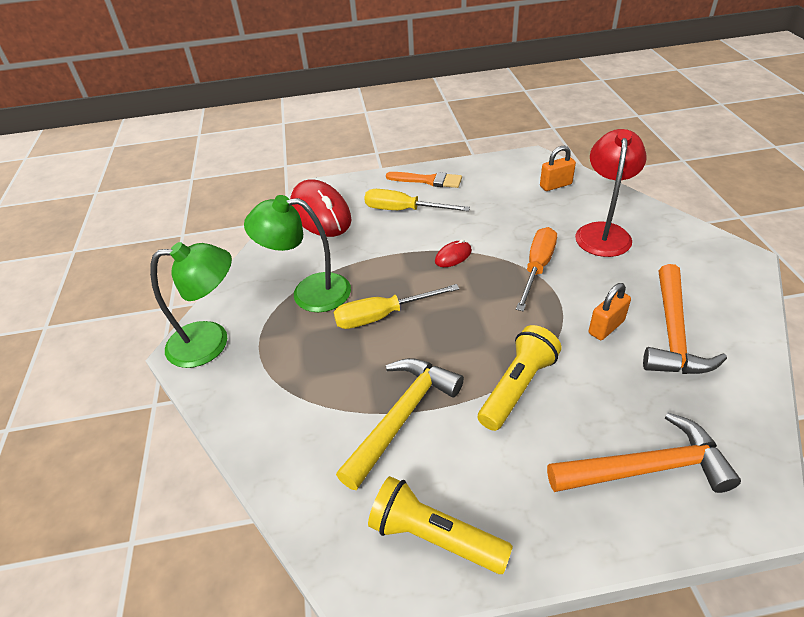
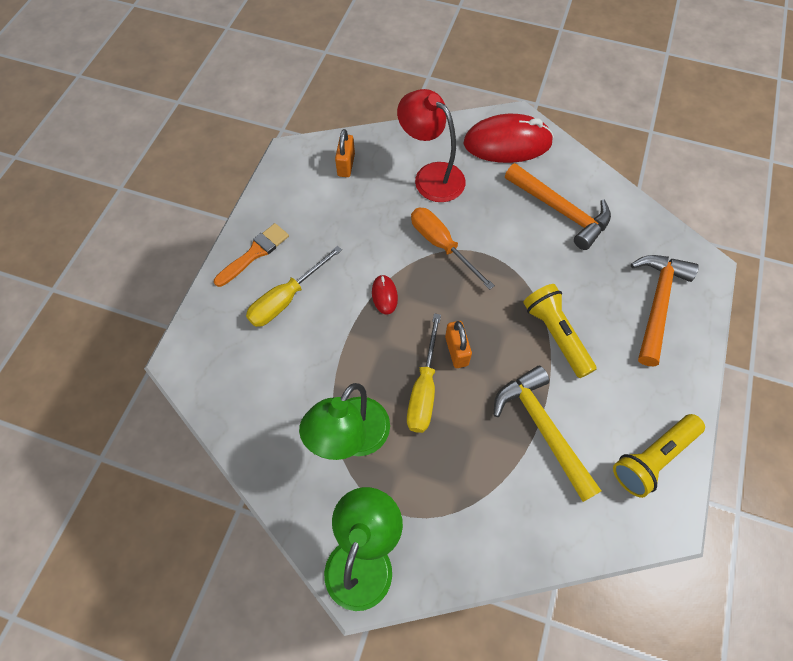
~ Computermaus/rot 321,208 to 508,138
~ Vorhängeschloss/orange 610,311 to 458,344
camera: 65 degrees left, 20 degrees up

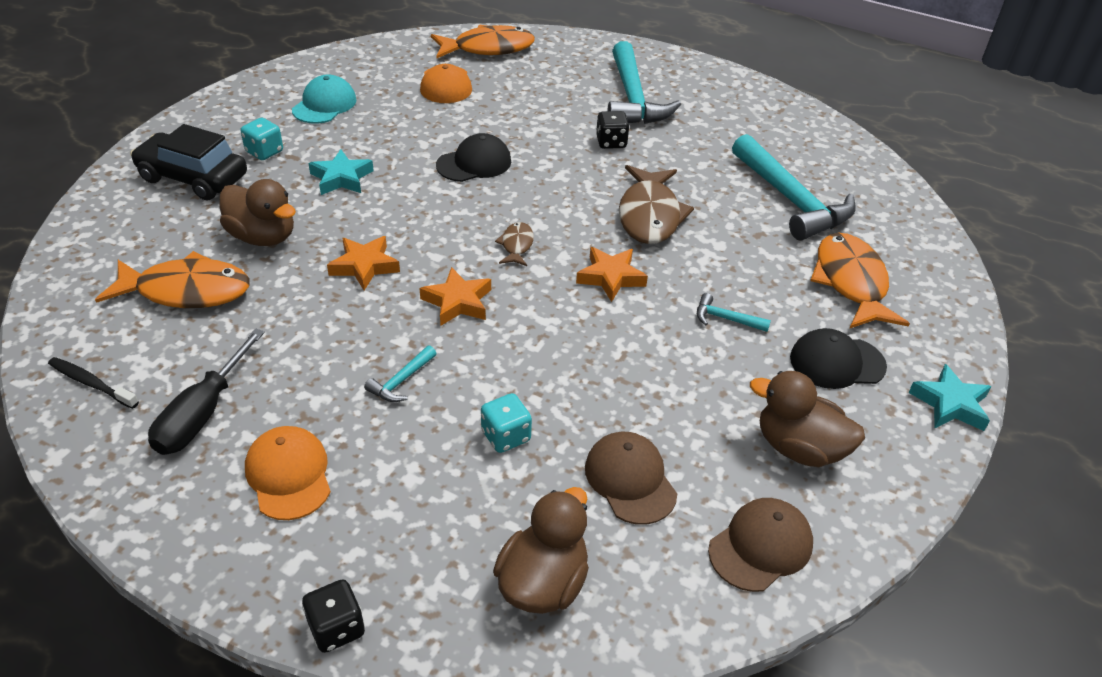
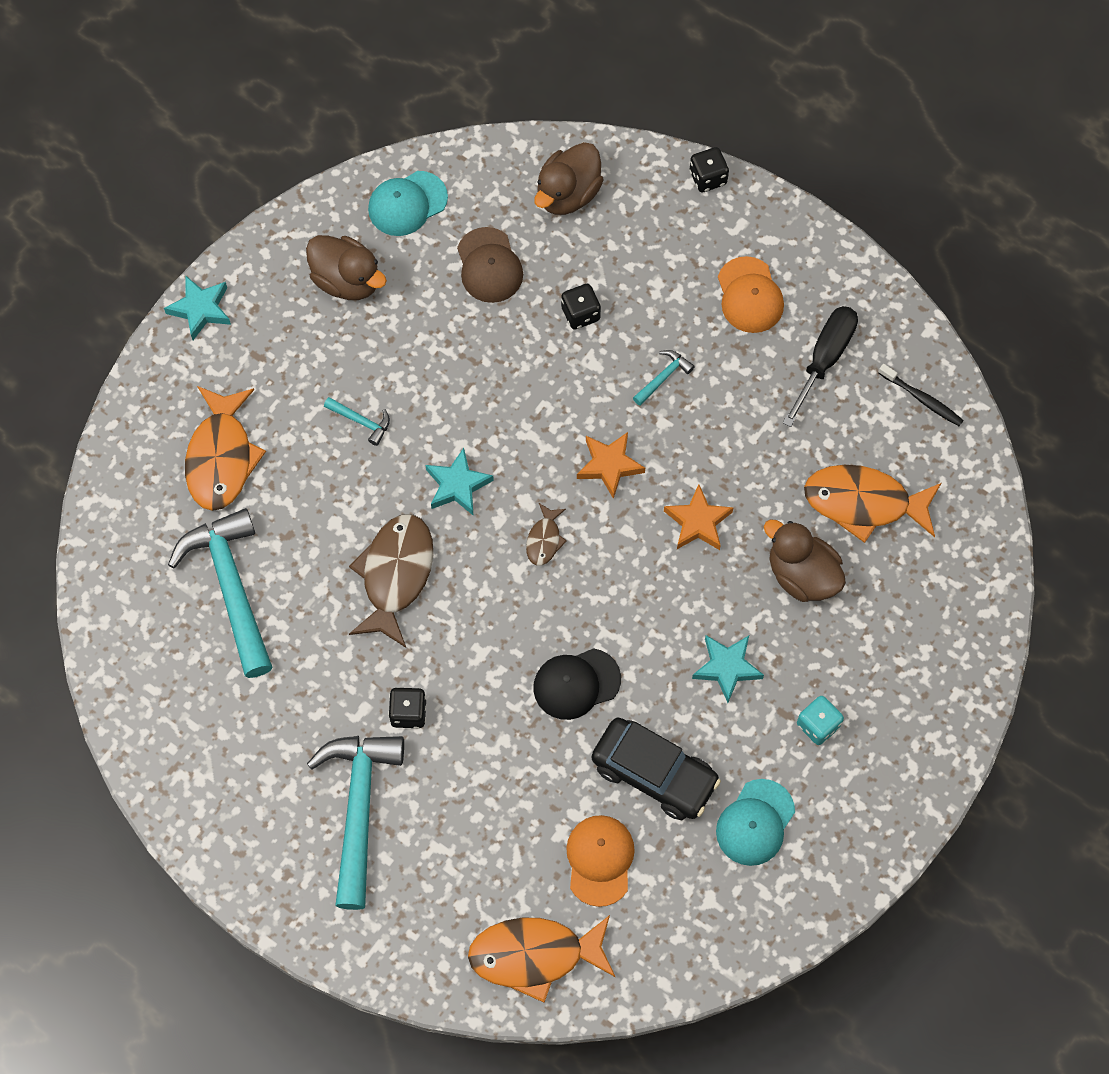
- Kappe/schwarz 838,358
~ Auto/schwarz 188,162 to 656,769
~ Spielwürfel/türkis 506,423 to Spielwürfel/schwarz 581,307
~ Stern/orange 612,274 to Stern/türkis 459,481
~ Kappe/braun 760,545 to Kappe/türkis 408,203
camera: 170 degrees left, 25 degrees up

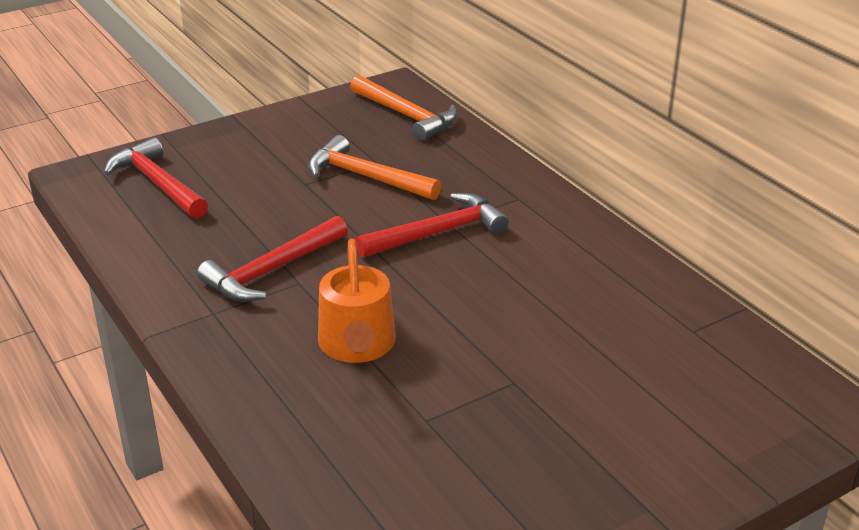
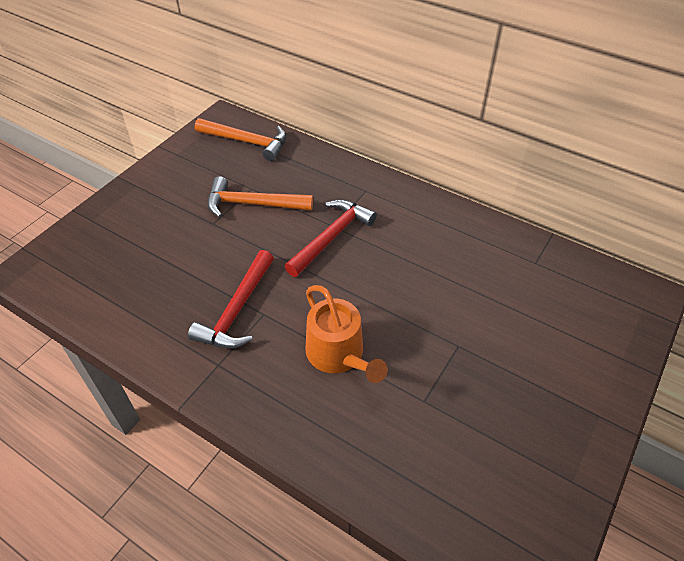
- Hammer/rot 156,178
camera: 25 degrees left, 15 degrees up

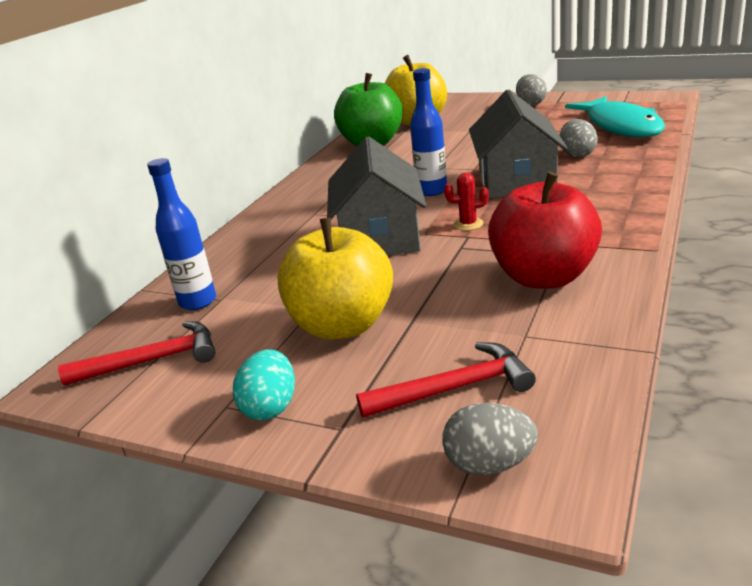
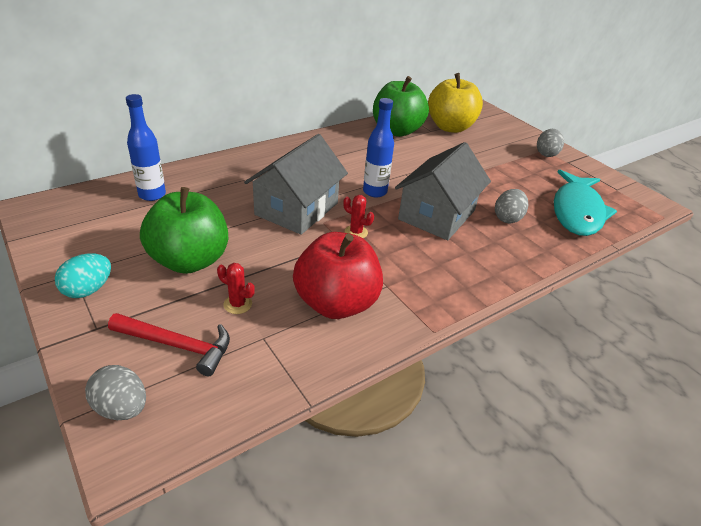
- Hammer/rot 136,353
+ Kaktus/rot 236,288
~ Apfel/gelb 335,278 to Apfel/grün 184,230
camera: 25 degrees right, 10 degrees up

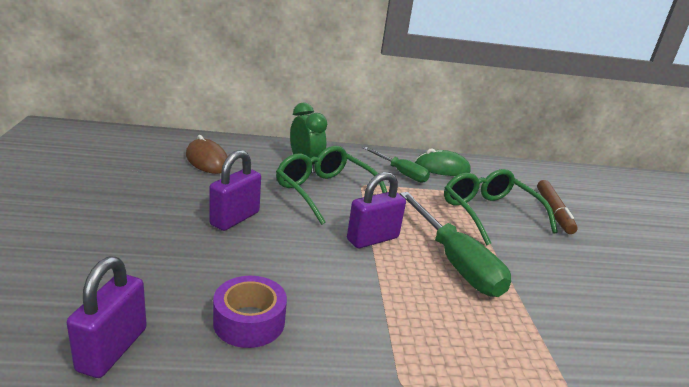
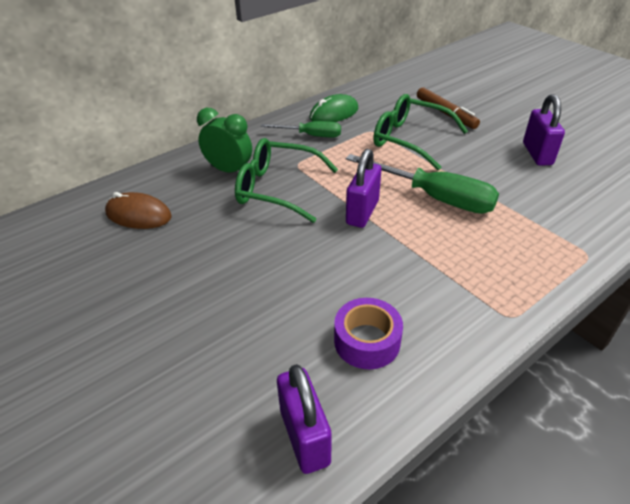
~ Vorhängeschloss/lila 235,190 to 544,130
camera: 30 degrees left, 15 degrees up

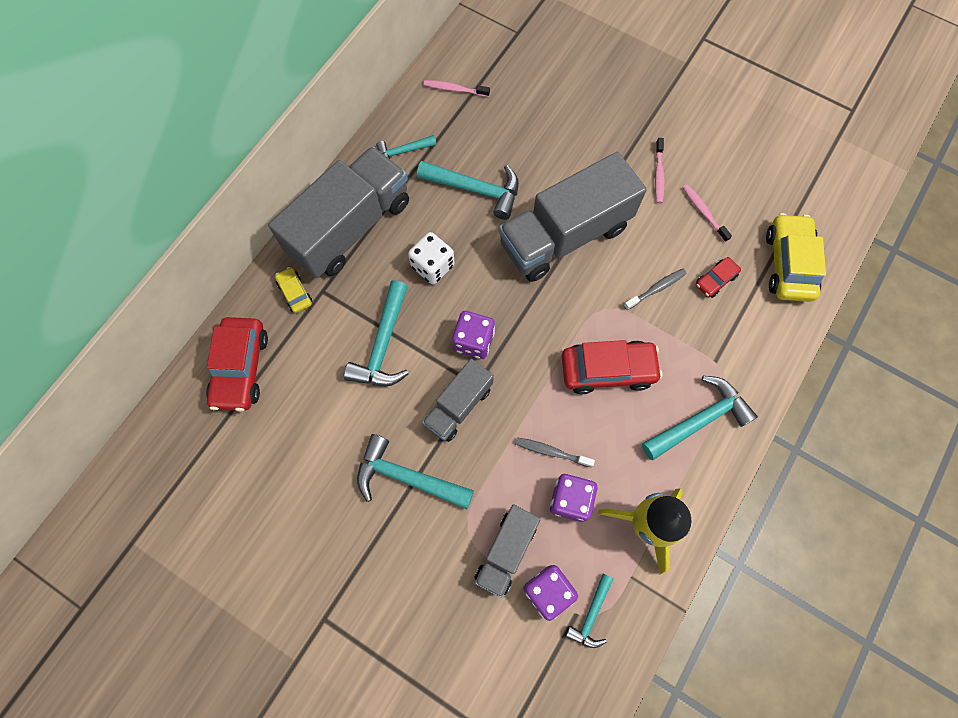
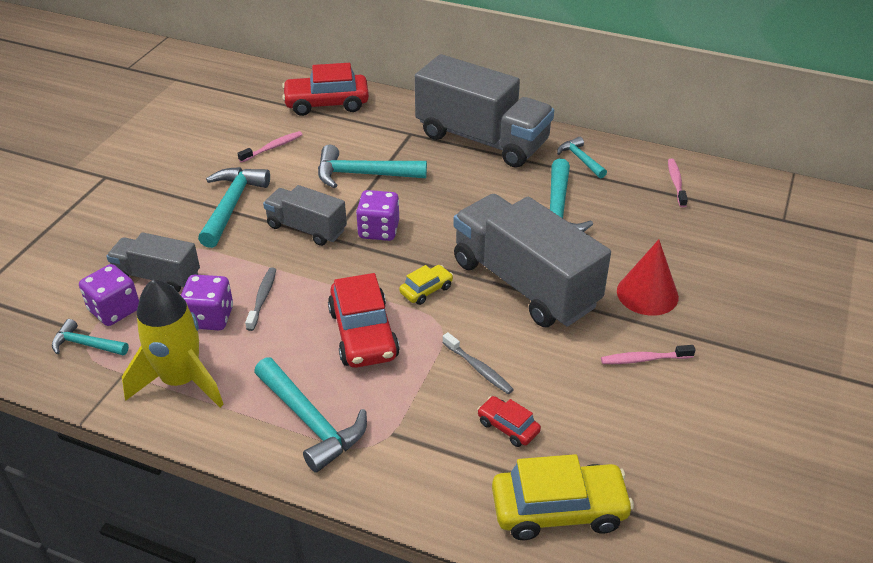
- Spielwürfel/weiß 431,258
+ Kegel/rot 648,277
~ Auto/gelb 294,290 to 426,285
~ Zahnbürste/rosa 707,213 to 270,147
camera: 80 degrees right, 30 degrees down

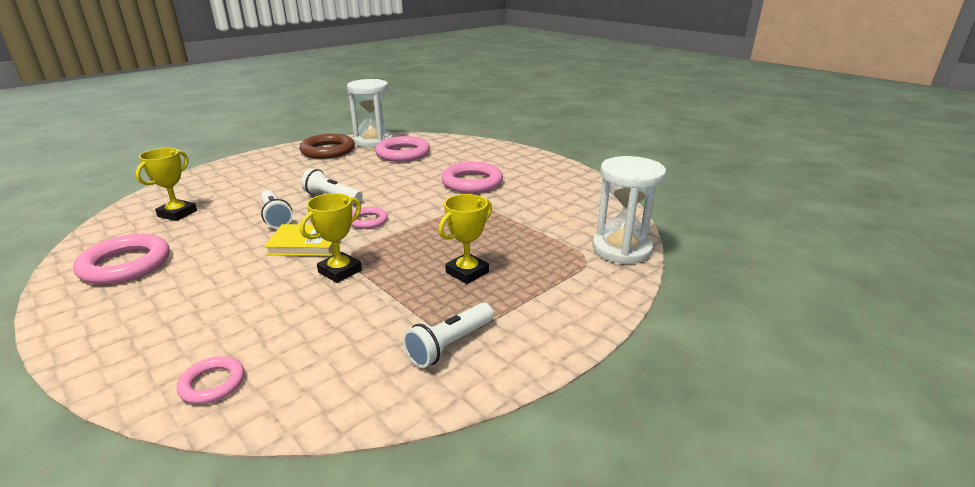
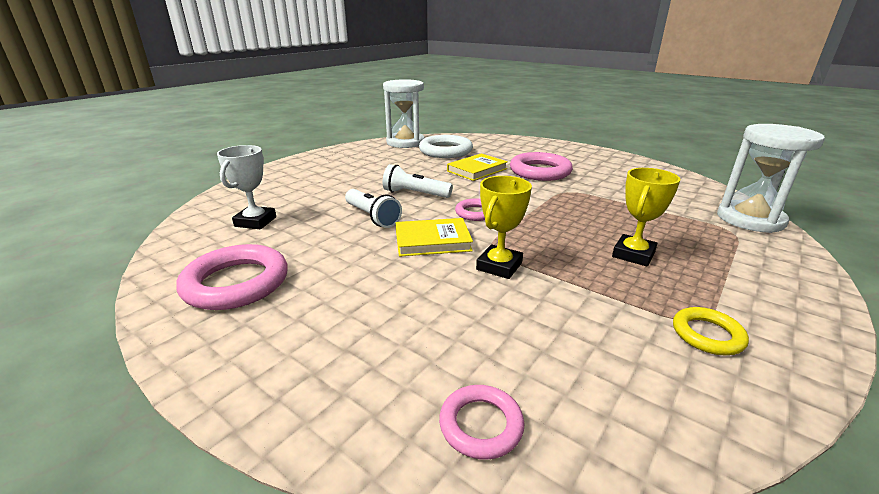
- Ring/braun 327,146
+ Buch/gelb 477,167
~ Taschenlampe/weiß 448,335 to Ring/gelb 711,331
~ Pokal/gelb 166,184 to Pokal/weiß 246,187
~ Ring/rosa 402,149 to Ring/weiß 446,146
camera: 10 degrees left, 0 degrees up

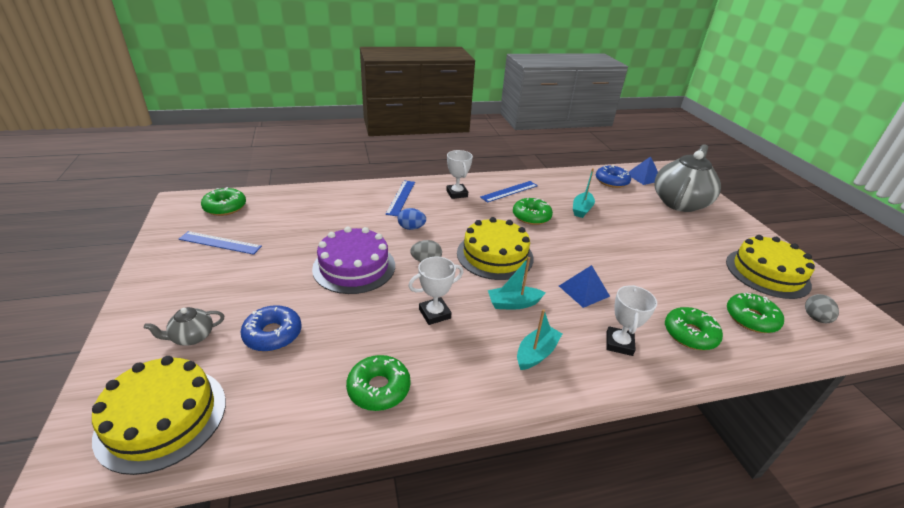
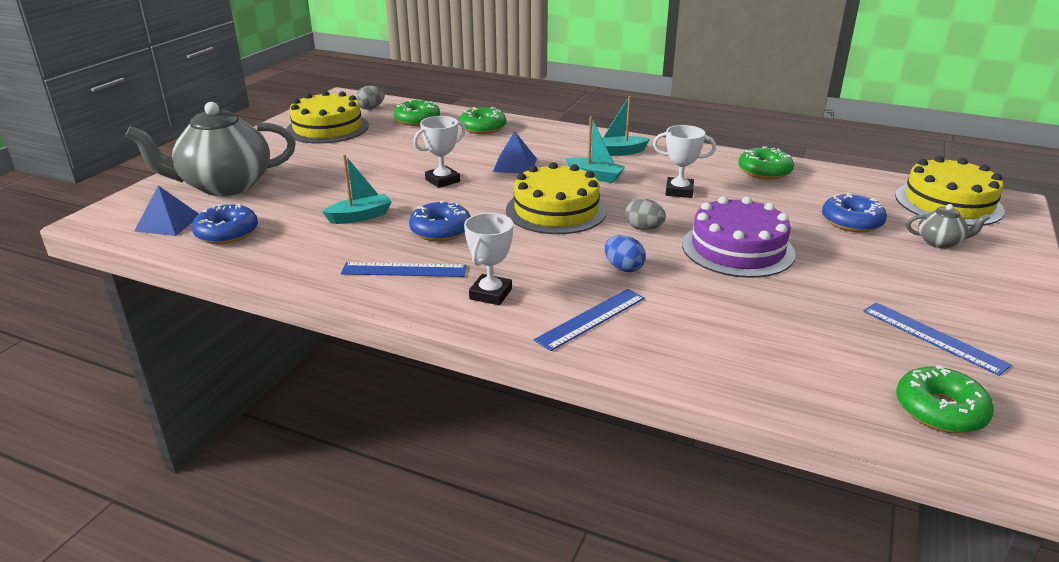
~ Pokal/weiß 631,320 to 439,152
~ Donut/grün 533,211 to Donut/blau 440,221
camera: 140 degrees left, 5 degrees down

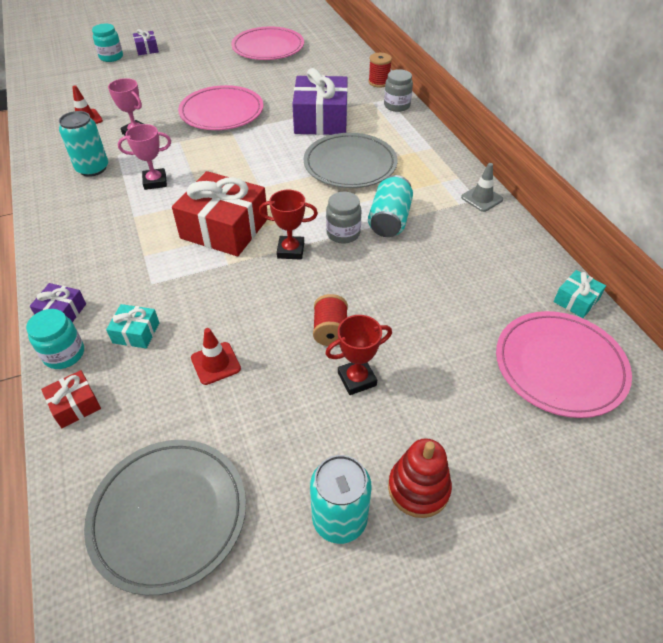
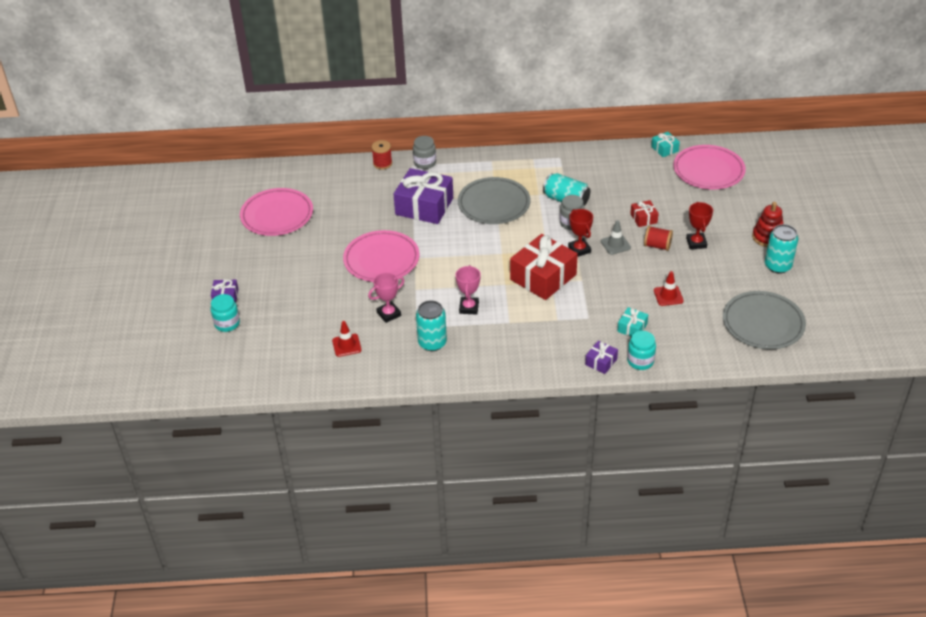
~ Geschenk/rot 71,399 to 644,213
~ Leitkegel/grau 482,187 to 616,237
~ Pokal/rot 288,225 = 580,233 45 degrees counterclockwise
camera: 70 degrees left, 5 degrees down

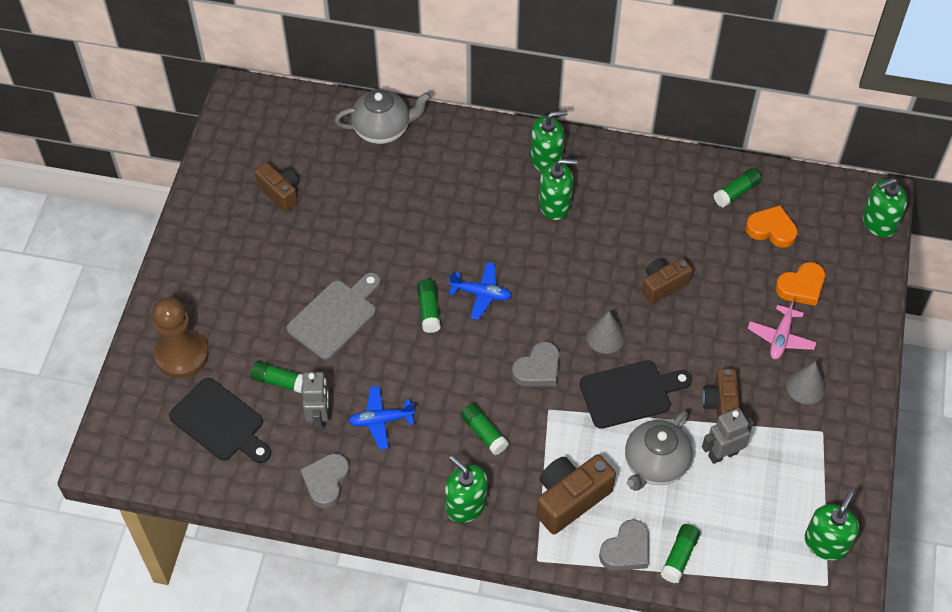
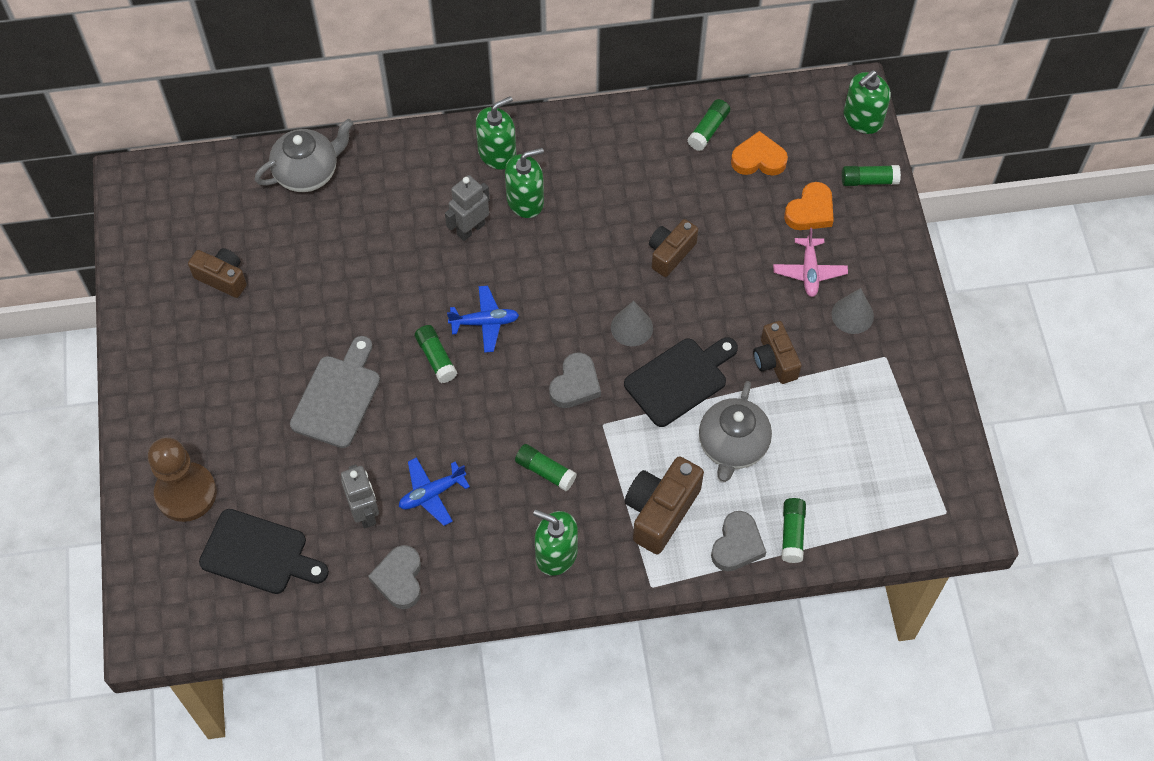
- Seifenspender/grün 832,525
~ Klebestift/grün 277,377 to 871,175
~ Roboter/grau 727,436 to 467,208
camera: 20 degrees left, 5 degrees up

